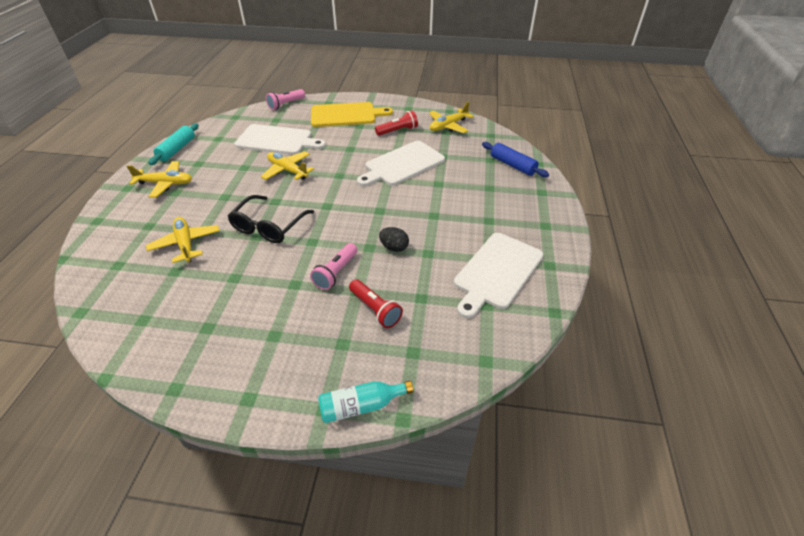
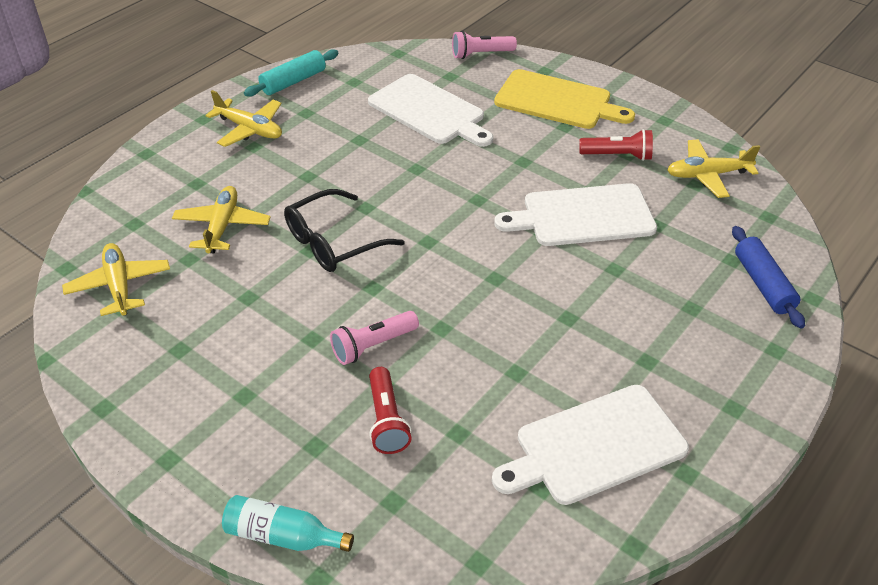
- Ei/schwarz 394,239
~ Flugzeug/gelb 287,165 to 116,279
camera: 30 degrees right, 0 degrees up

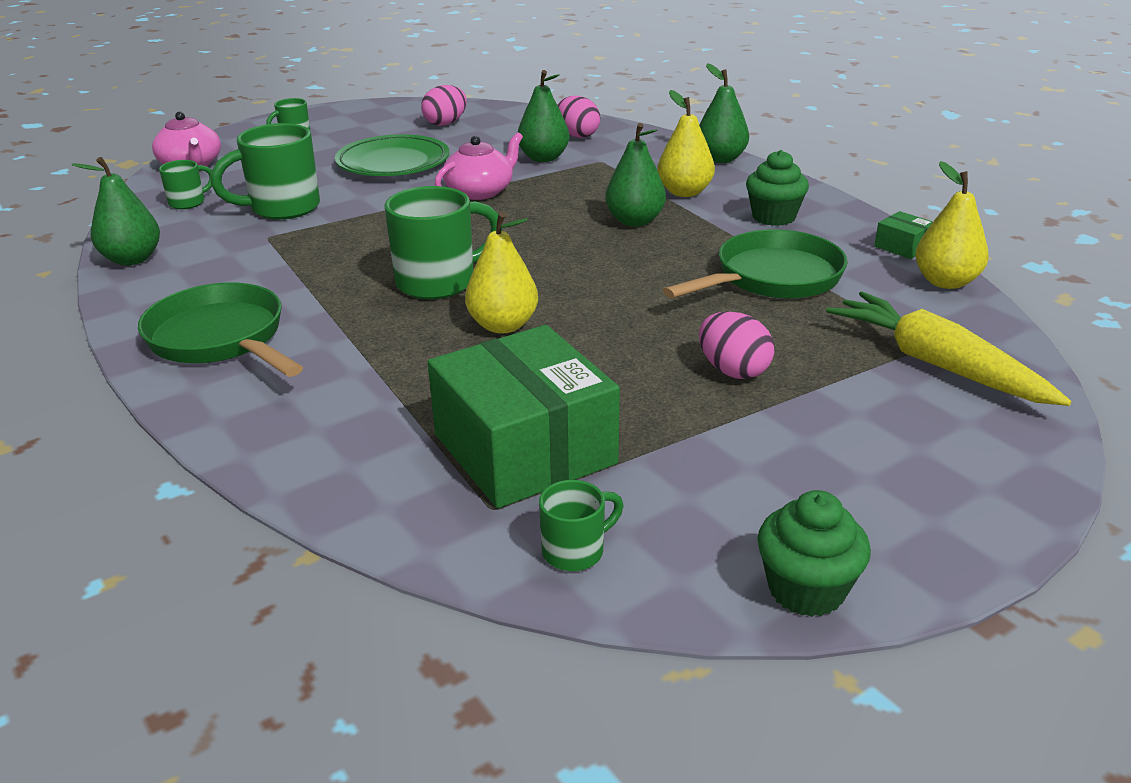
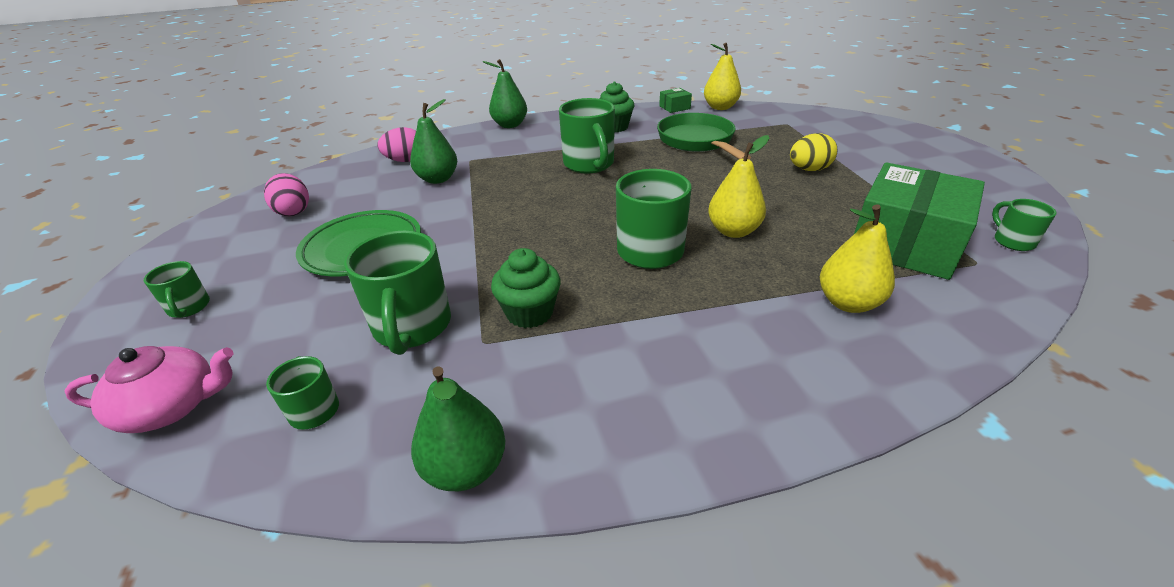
- Pfanne/grün 220,330
- Teekanne/rosa 479,166
- Karotte/gelb 948,349
~ Birne/gelb 686,143 to 857,258
~ Muffin/grün 814,553 to 526,288
~ Birne/grün 635,175 to Tasse/grün 587,135
~ Ei/rosa 736,345 to Ei/gelb 814,152
~ Schachtel/grün 524,416 = 919,221 45 degrees counterclockwise
camera: 70 degrees left, 5 degrees up

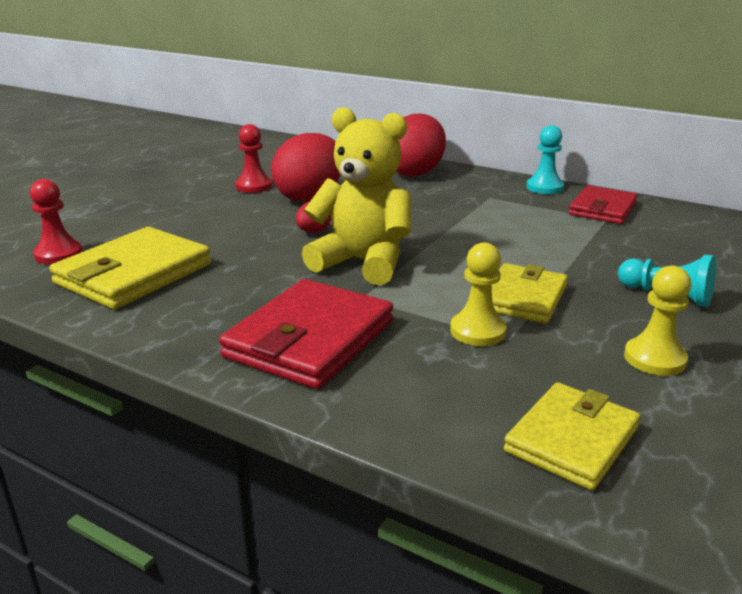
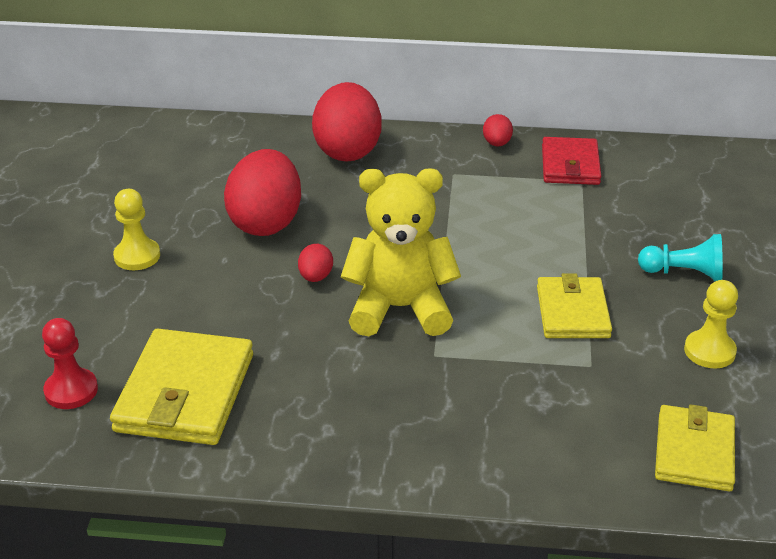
- Geldbörse/rot 306,334
- Bauer/rot 253,158
~ Bauer/gelb 478,294 to 136,229
~ Bauer/türkis 545,159 to Ei/rot 498,130
camera: 25 degrees left, 10 degrees up

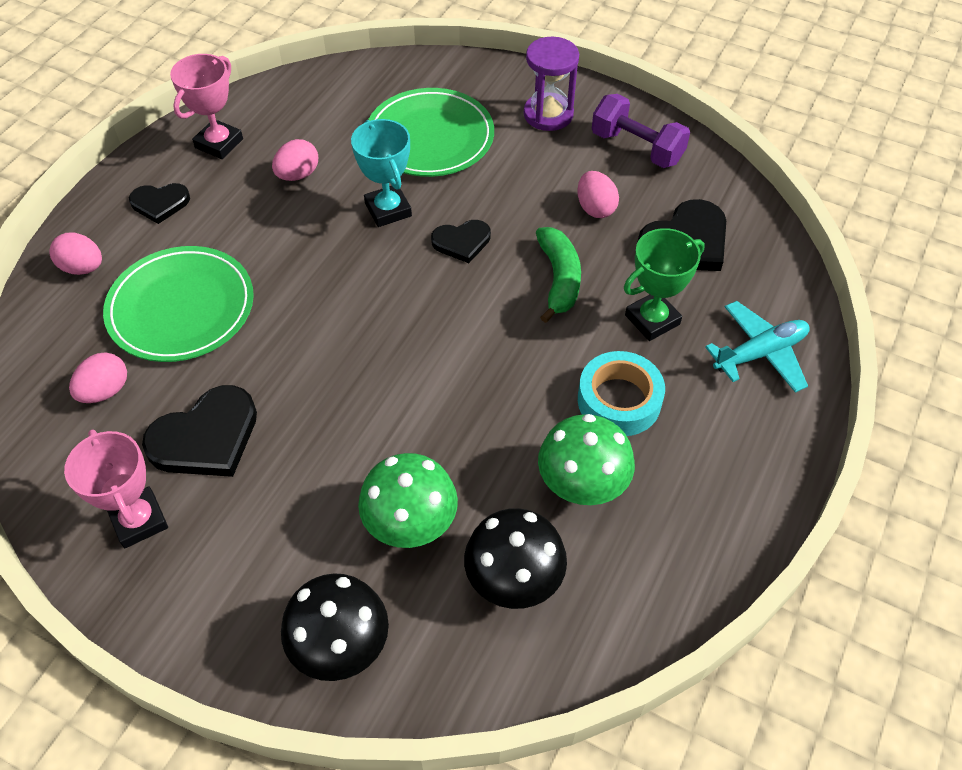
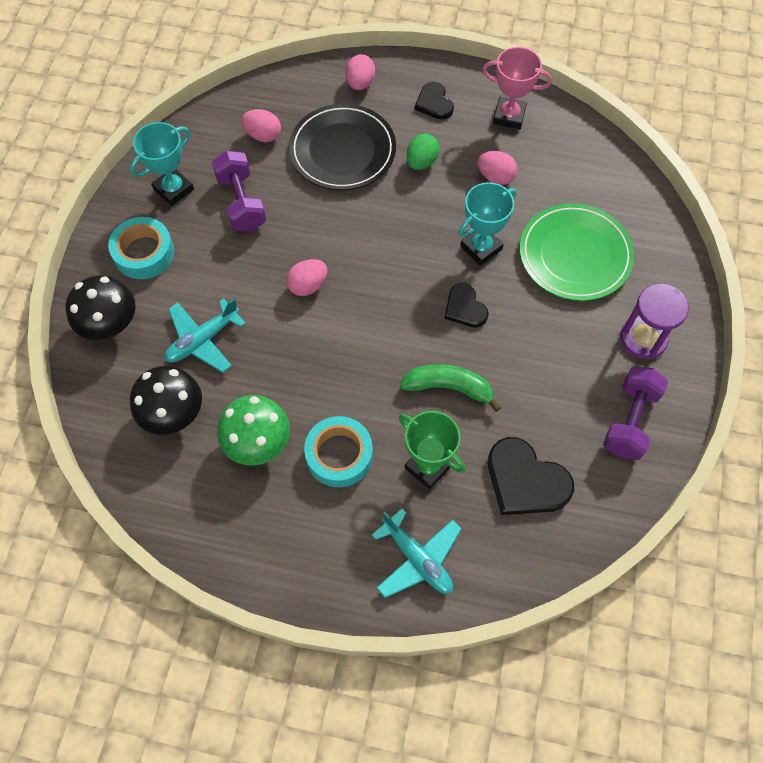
+ Klebeband/türkis 141,248
+ Ei/grün 422,152
~ Ei/rosa 598,194 to 306,277
~ Herz/schwarz 199,431 to Hantel/lila 239,191
~ Pilz/grün 408,500 to Flugzeug/türkis 205,335
~ Pokal/rosa 116,488 to Pokal/türkis 162,164
~ Teller/grün 178,304 to Teller/schwarz 342,147
~ Banane/grün 558,275 = 450,388 150 degrees counterclockwise
camera: 75 degrees right, 10 degrees up

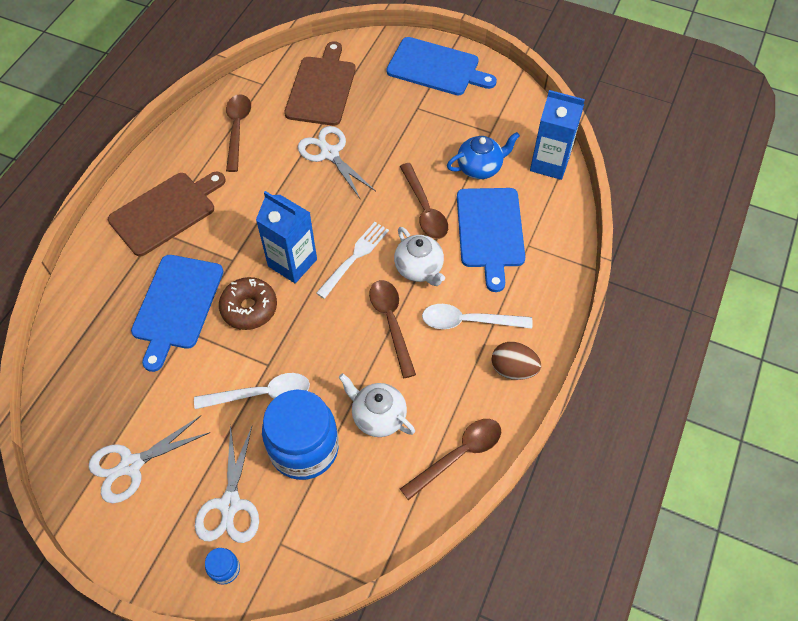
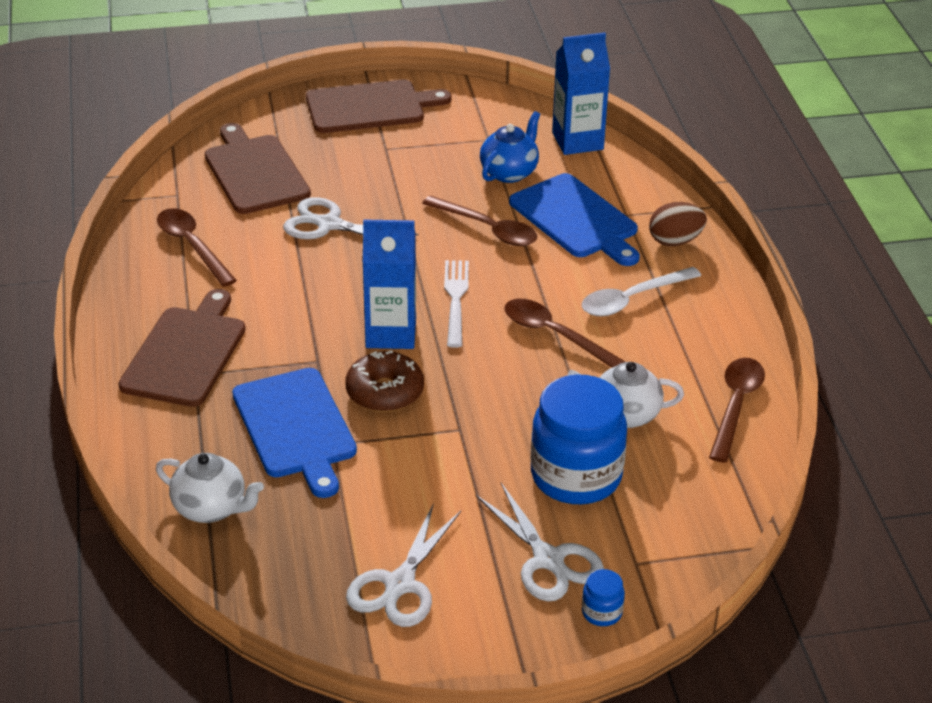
- Löffel/weiß 252,391
~ Teekanne/weiß 419,256 to 210,488
~ Ei/braun 516,361 to 678,224
~ Schneidebrett/blau 441,66 to Schneidebrett/braun 379,106
camera: 35 degrees left, 20 degrees down

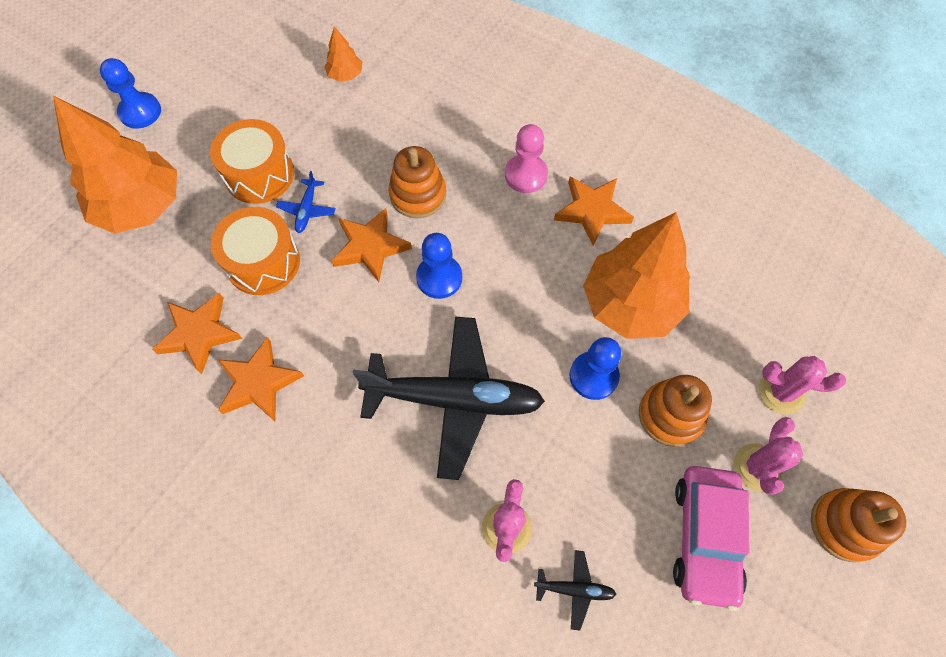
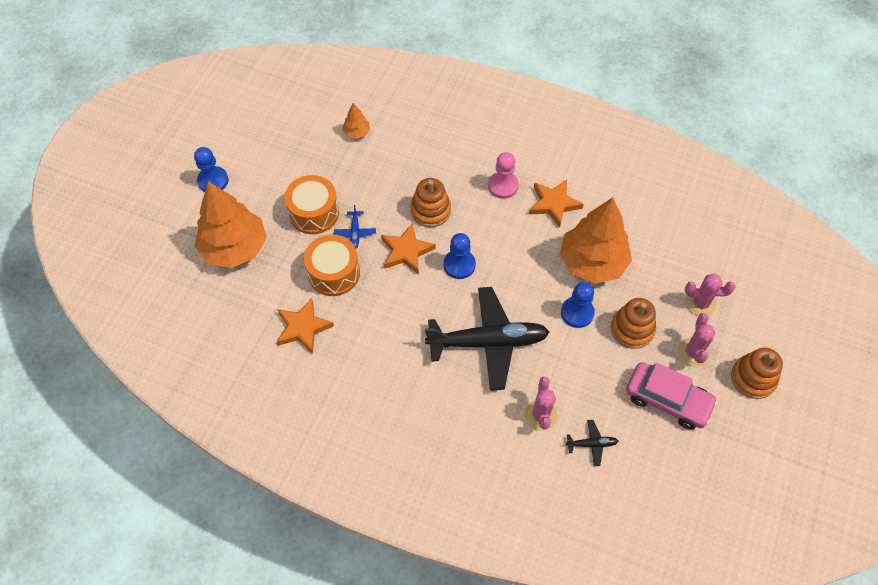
- Stern/orange 261,379
~ Auto/rosa 711,538 = 672,396 60 degrees counterclockwise
camera: 10 degrees left, 5 degrees down

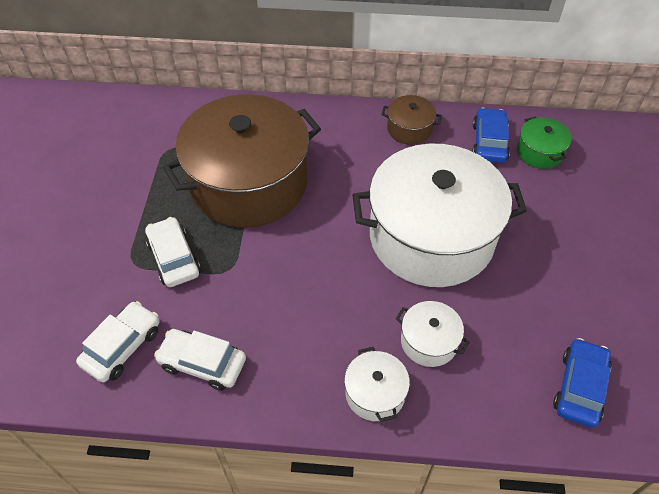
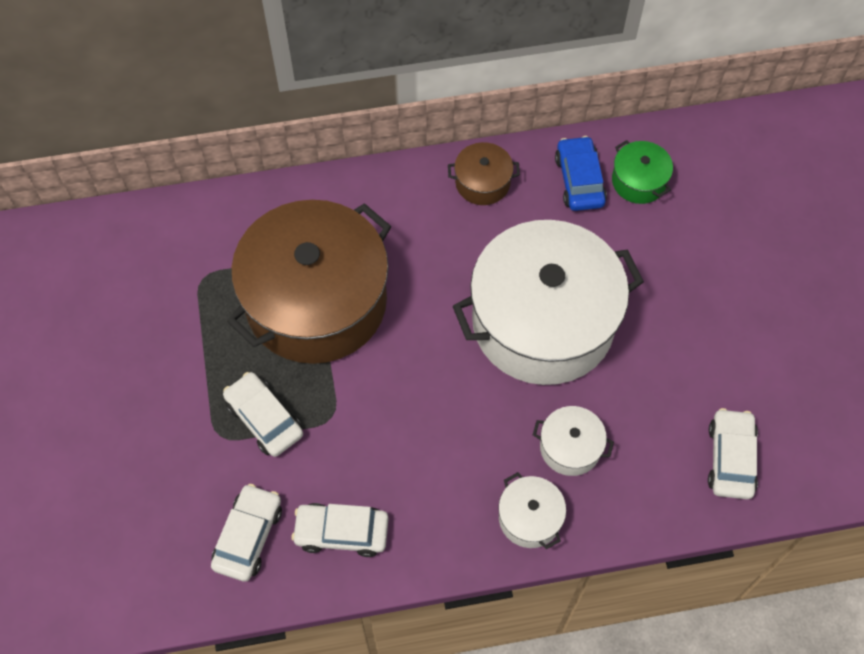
~ Auto/blau 582,383 to Auto/weiß 733,453
camera: 15 degrees left, 10 degrees up

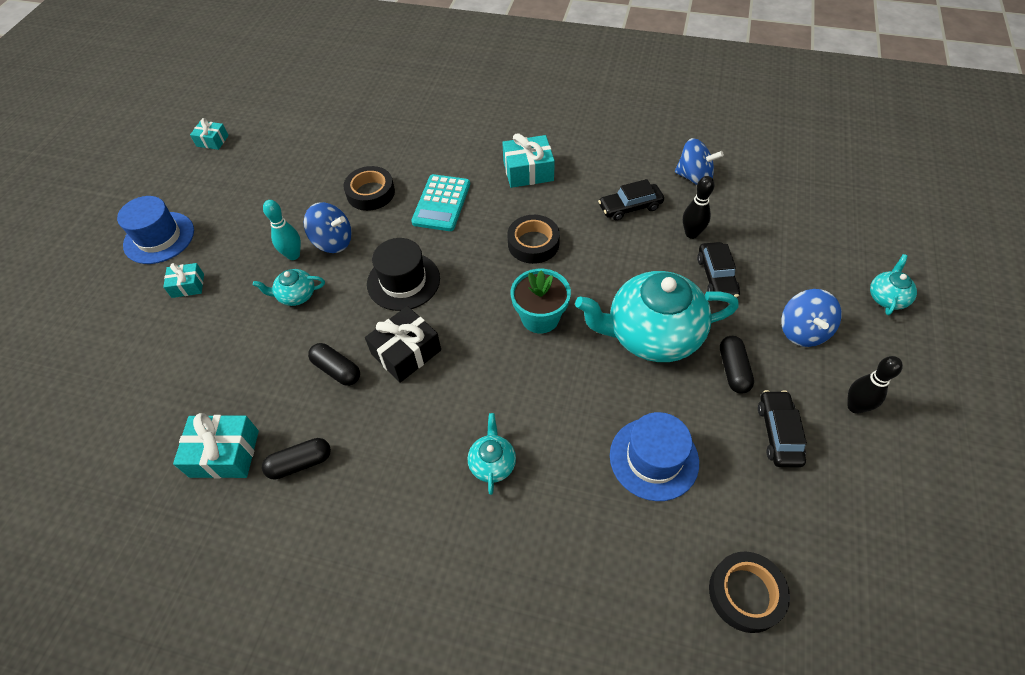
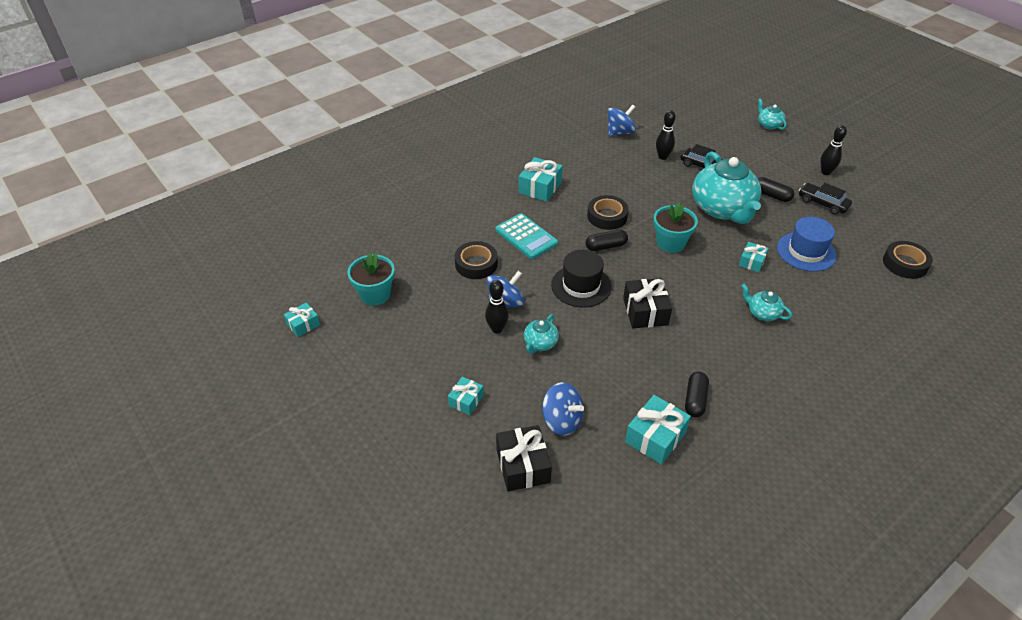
- Hut/blau 155,230
- Auto/schwarz 631,200
+ Blumentopf/türkis 371,279
+ Geschenk/schwarz 524,458
+ Geschenk/türkis 754,257
~ Kapsel/schwarz 334,364 to 607,240
~ Kreisel/blau 811,318 to 563,409
~ Bowlingkegel/türkis 282,230 to Bowlingkegel/schwarz 497,307
~ Teekanne/türkis 657,316 = 726,187 45 degrees counterclockwise
camera: 55 degrees left, 10 degrees down

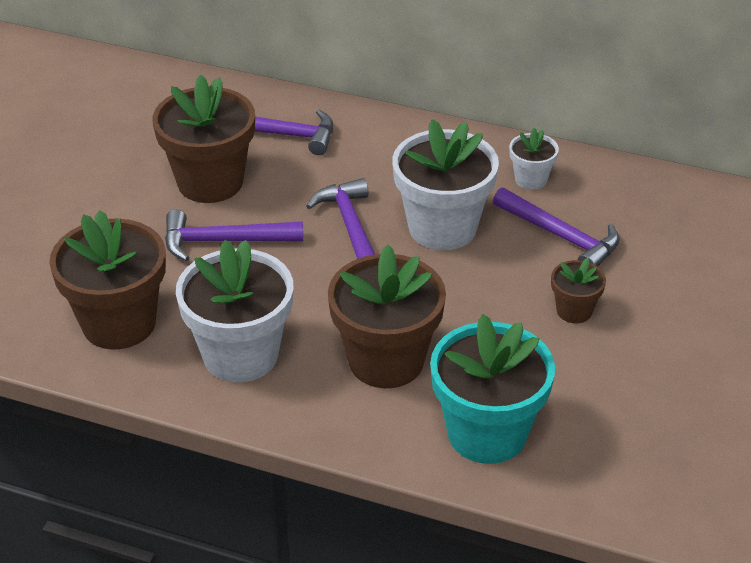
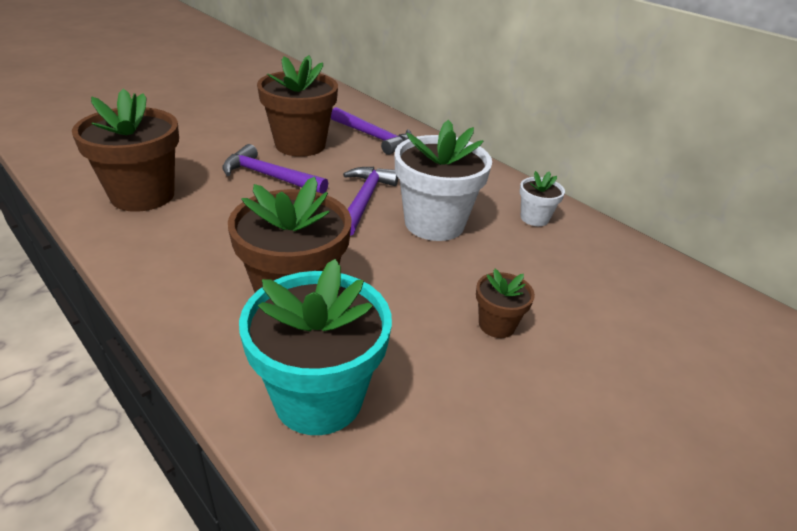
- Blumentopf/weiß 234,311
- Hammer/lila 556,227
camera: 25 degrees right, 5 degrees down

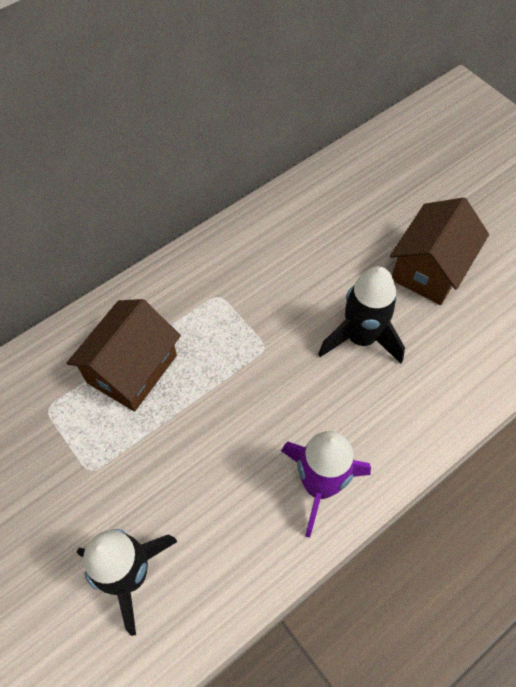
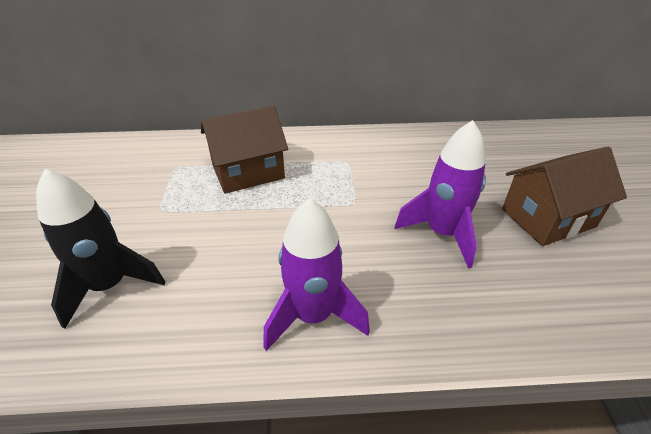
~ Rakete/schwarz 361,315 to Rakete/lila 440,194
camera: 35 degrees right, 20 degrees down

